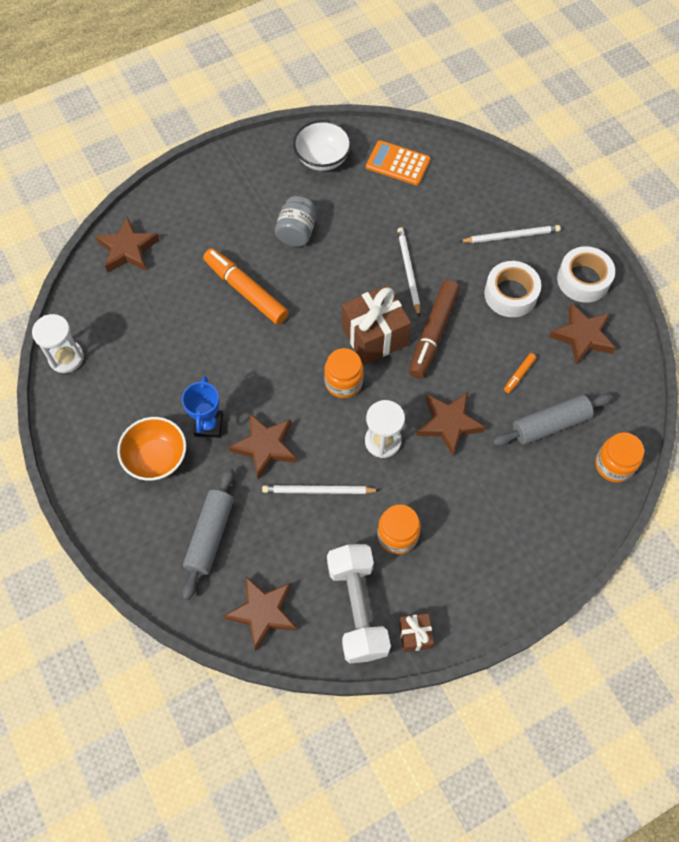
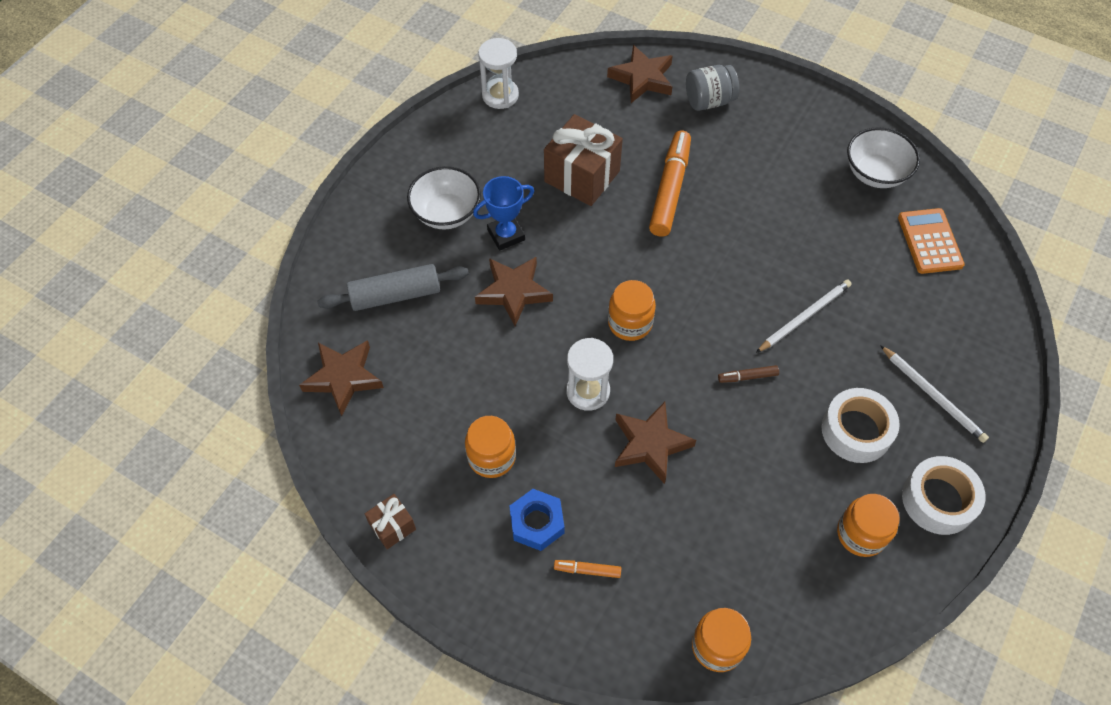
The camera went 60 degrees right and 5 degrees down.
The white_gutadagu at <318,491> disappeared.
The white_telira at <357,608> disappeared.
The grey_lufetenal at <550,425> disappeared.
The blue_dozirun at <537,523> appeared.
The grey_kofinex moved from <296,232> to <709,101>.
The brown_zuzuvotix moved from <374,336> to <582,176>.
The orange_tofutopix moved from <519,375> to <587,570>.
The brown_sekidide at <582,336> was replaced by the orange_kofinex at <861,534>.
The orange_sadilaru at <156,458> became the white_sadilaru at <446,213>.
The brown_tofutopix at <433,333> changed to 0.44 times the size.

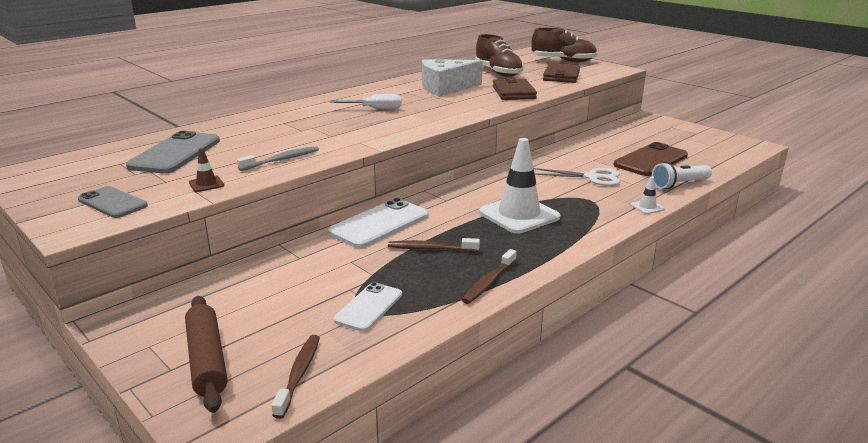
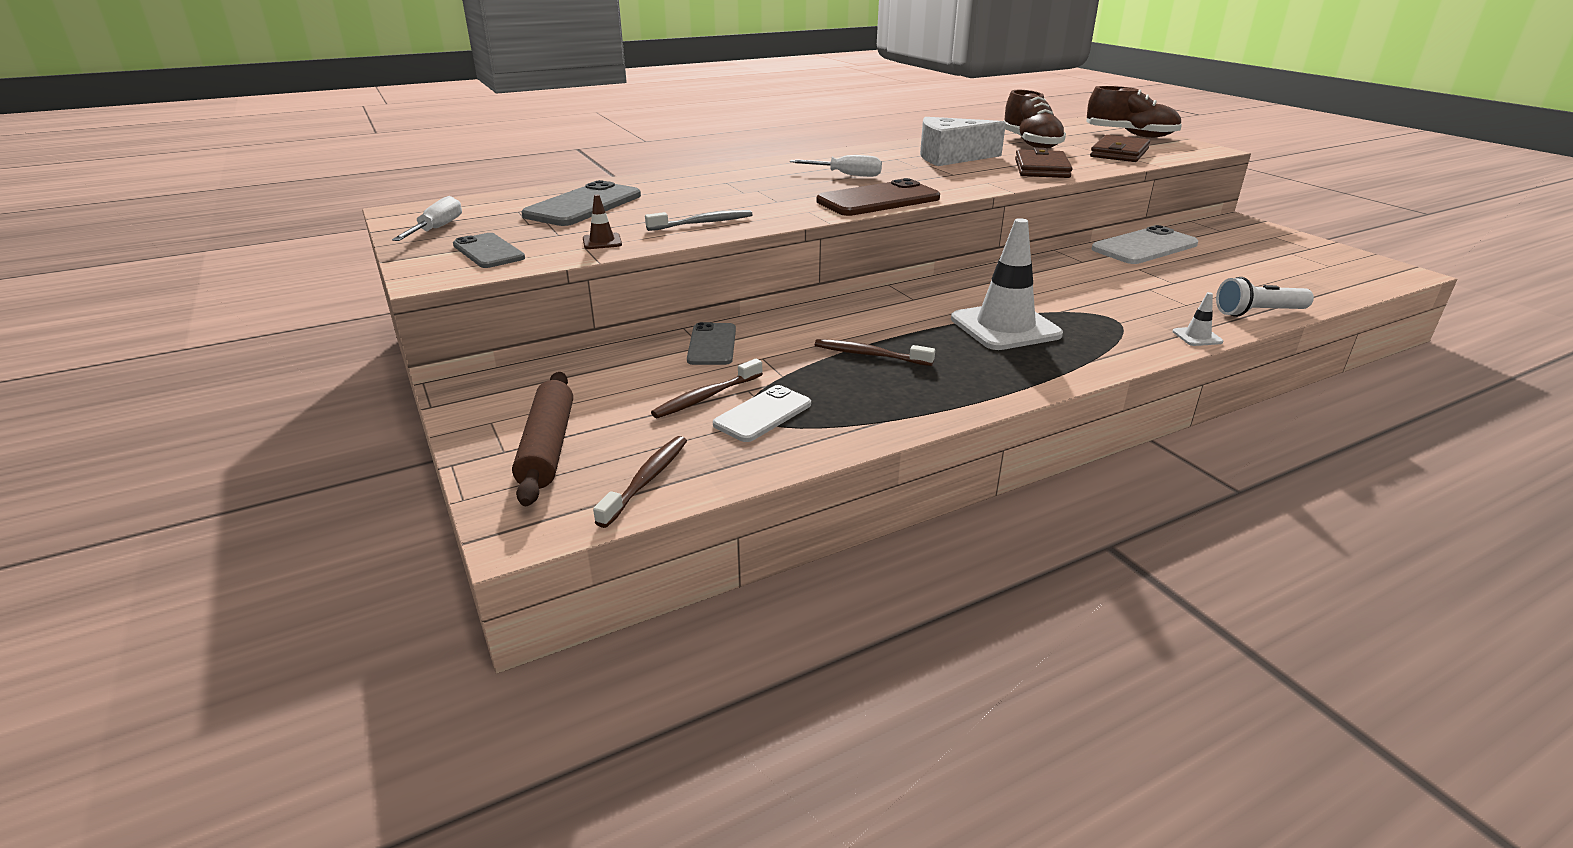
The camera went 15 degrees right and 5 degrees up.
The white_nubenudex at <592,177> disappeared.
The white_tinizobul at <437,229> appeared.
The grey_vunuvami at <712,345> appeared.
The white_vunuvami moved from <379,224> to <1144,247>.
The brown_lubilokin moved from <488,282> to <706,397>.
The brown_vunuvami moved from <650,160> to <878,200>.

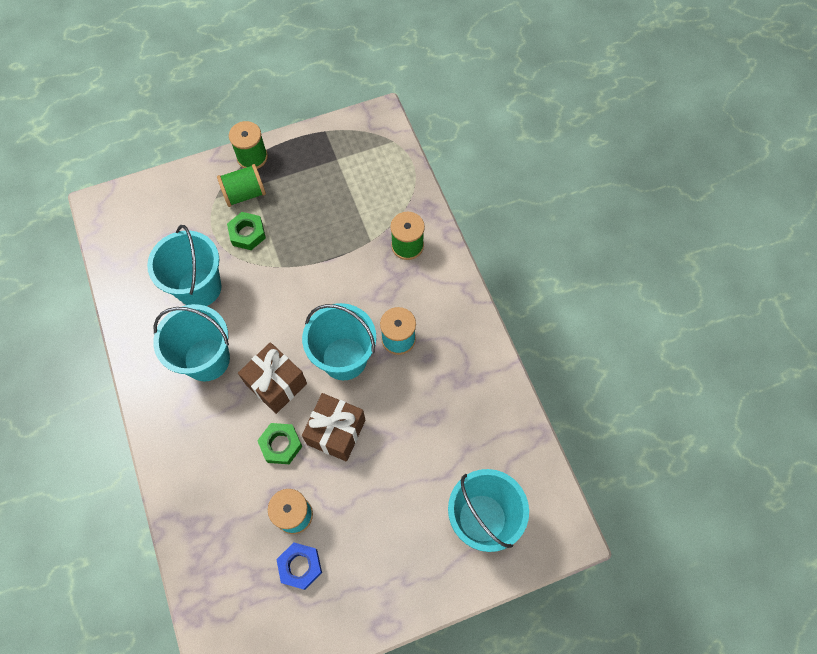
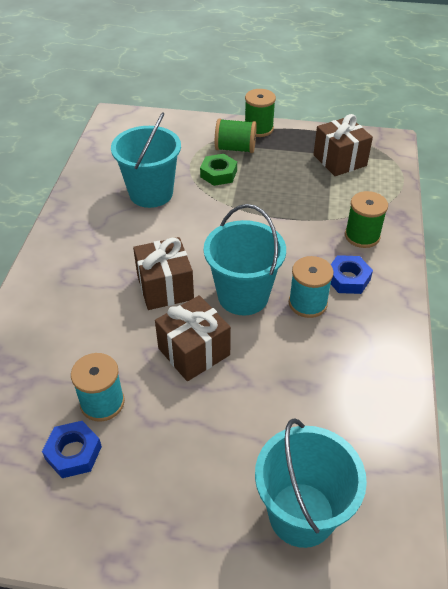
The camera went 30 degrees right and 20 degrees down.
The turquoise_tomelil at <207,359> disappeared.
The green_dozirun at <281,445> disappeared.
The brown_zuzuvotix at <339,160> appeared.
The blue_dozirun at <348,279> appeared.

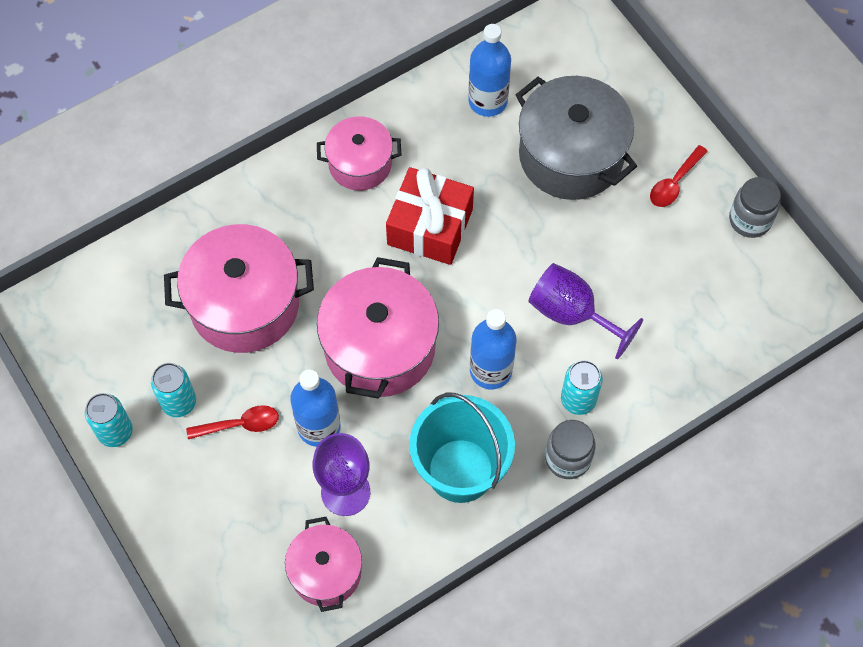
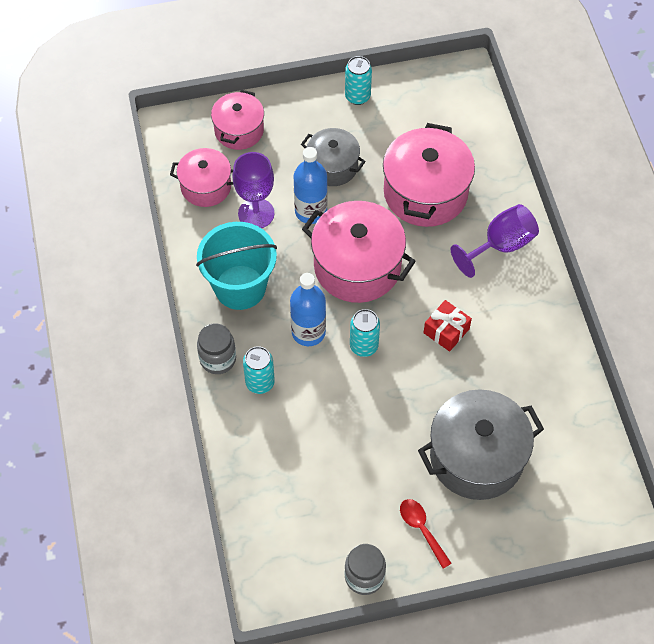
The camera went 110 degrees right and 5 degrees down.
The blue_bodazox at <488,101> disappeared.
The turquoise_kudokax moved from <179,402> to <364,346>.
The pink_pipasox moved from <360,164> to <239,130>.
The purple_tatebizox moved from <572,314> to <500,245>.
The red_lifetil at <240,424> was replaced by the grey_pipasox at <332,166>.
The red_zuzuvotix at <430,227> changed to 0.59 times the size.

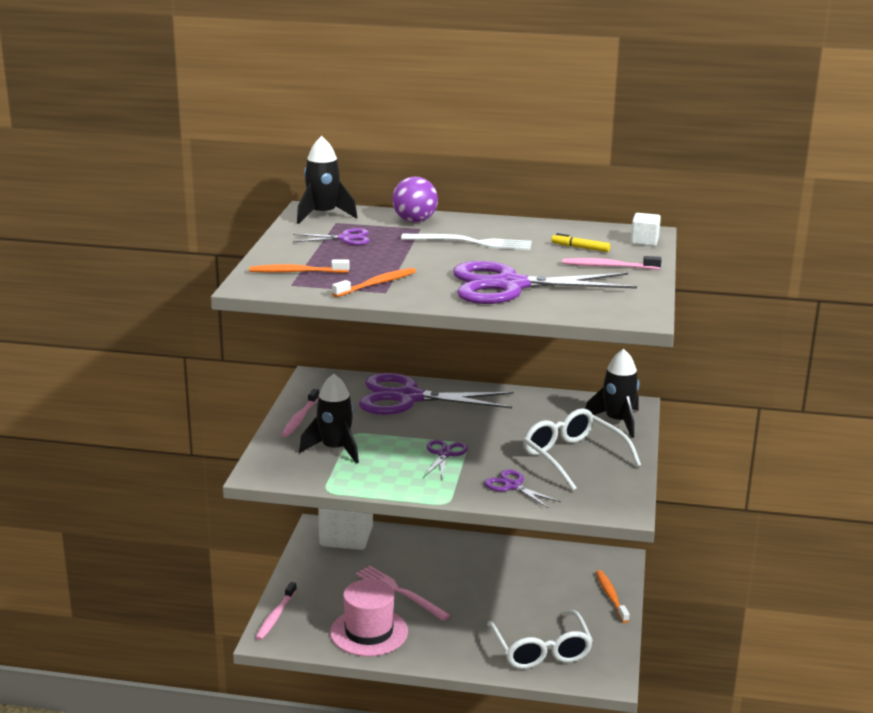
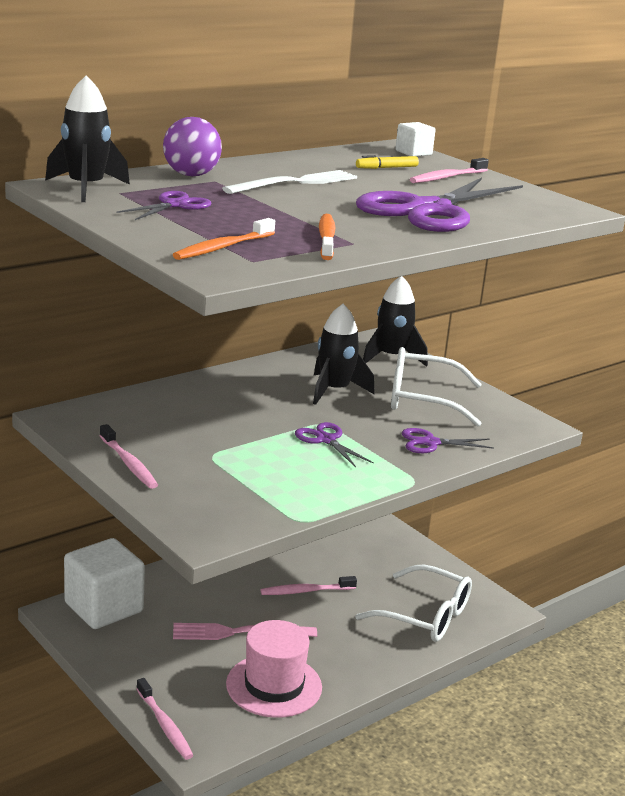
The camera went 50 degrees left and 0 degrees up.
The purple_nubenudex at <408,398> disappeared.
The orange_lubilokin at <611,596> disappeared.
The pink_lubilokin at <306,591> appeared.
The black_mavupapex moved from <335,449> to <334,391>.

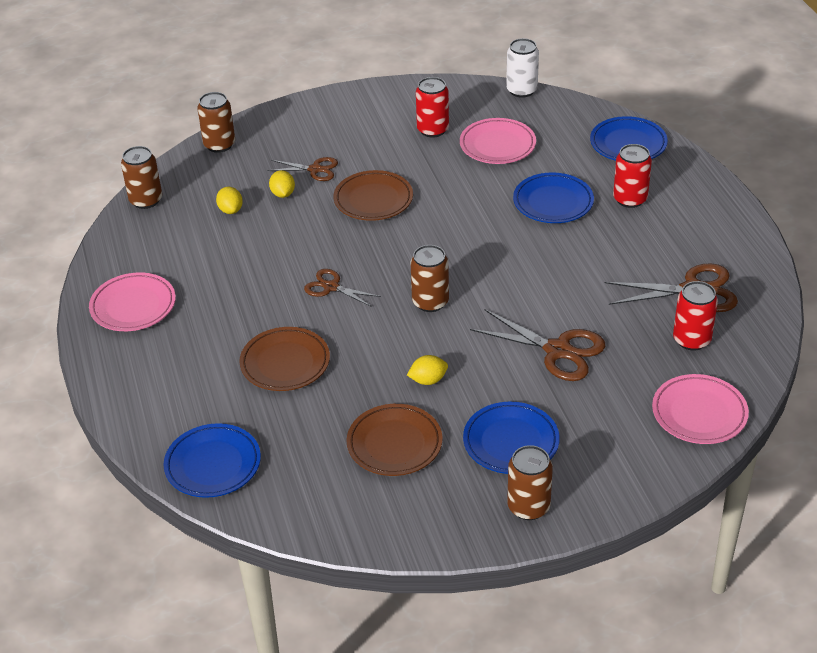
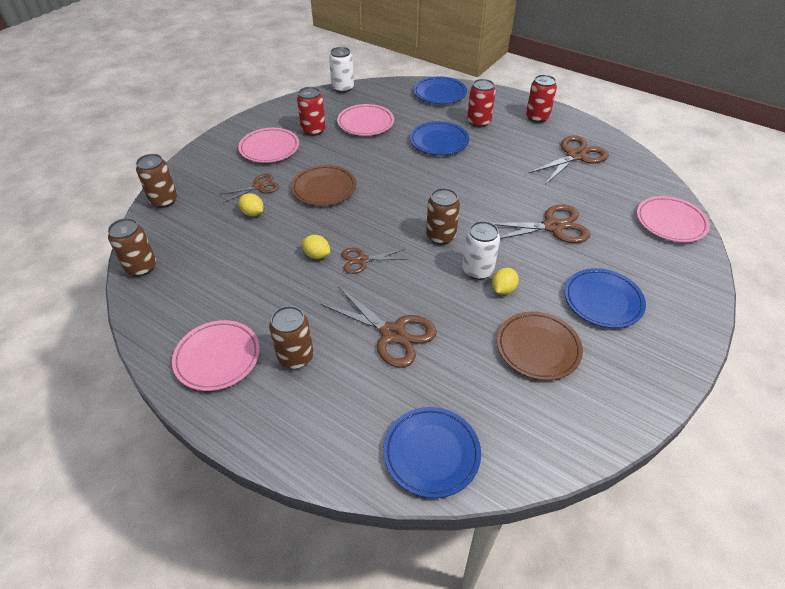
The camera went 40 degrees left and 5 degrees up.
The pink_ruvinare at <269,148> appeared.
The white_kudokax at <477,270> appeared.
The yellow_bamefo moved from <230,210> to <317,255>.
The brown_kudokax moved from <528,507> to <295,357>.
The red_kudokax moved from <691,340> to <537,117>.
The brown_ruvinare at <285,363> was replaced by the brown_nubenudex at <393,334>.

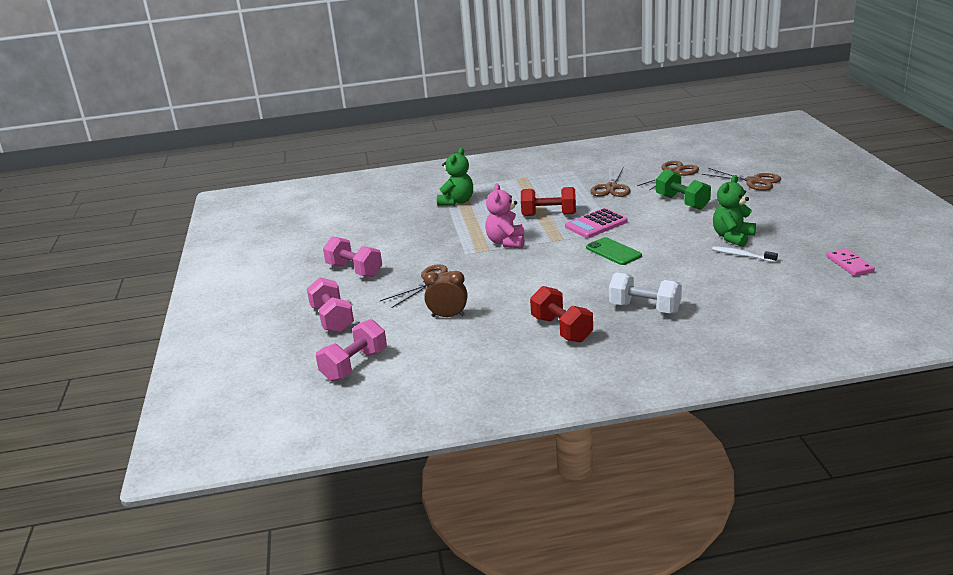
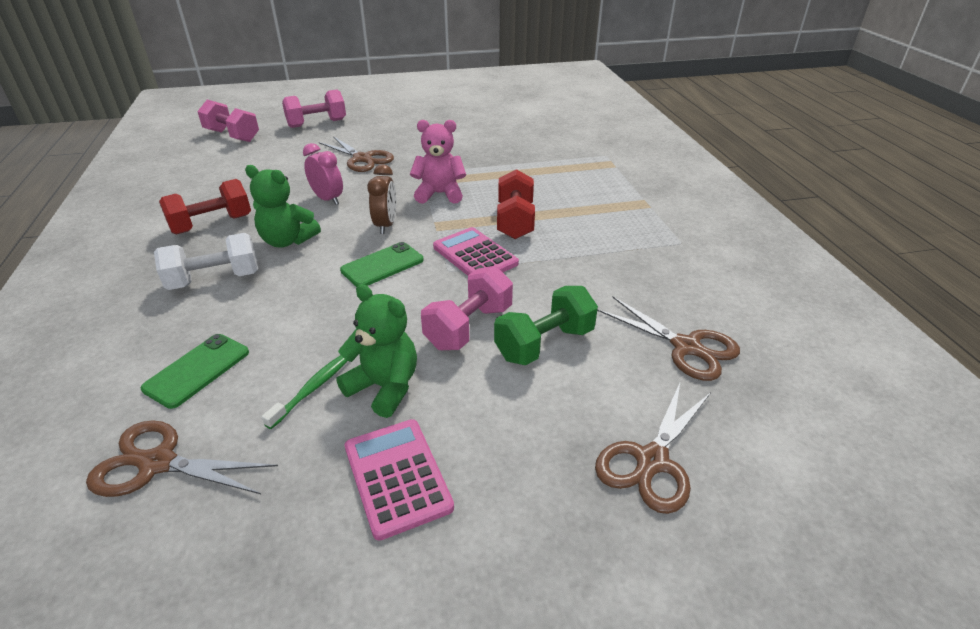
The camera went 85 degrees right and 10 degrees up.
The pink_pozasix at <849,264> disappeared.
The green_vunuvami at <197,370> appeared.
The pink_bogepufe at <328,199> appeared.
The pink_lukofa at <397,477> appeared.
The pink_telira moved from <354,270> to <469,327>.
The brown_bogepufe moved from <448,316> to <386,225>.
The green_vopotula moved from <457,202> to <287,241>.
The brown_nubenudex moved from <611,188> to <158,463>.
The white_lubilokin at <742,255> became the green_lubilokin at <313,389>.
The white_telira at <644,308> turned 45 degrees clockwise.

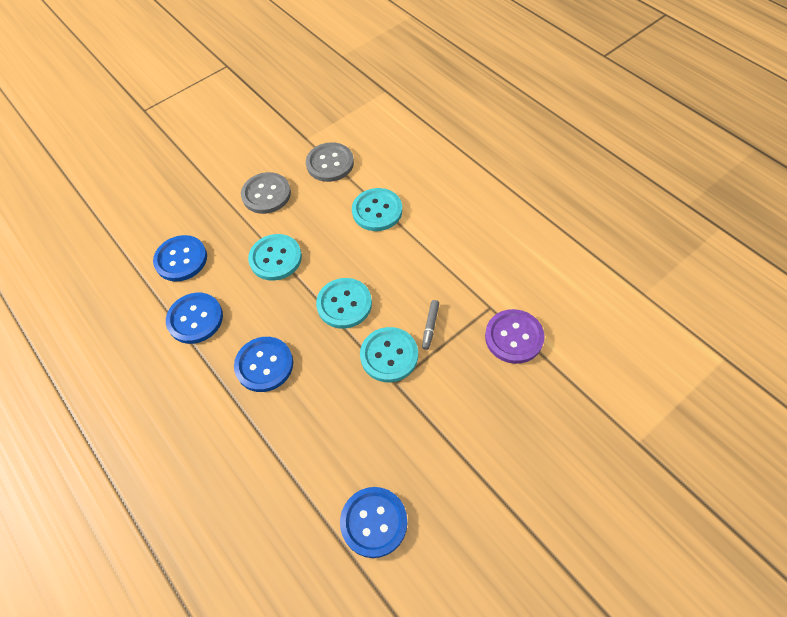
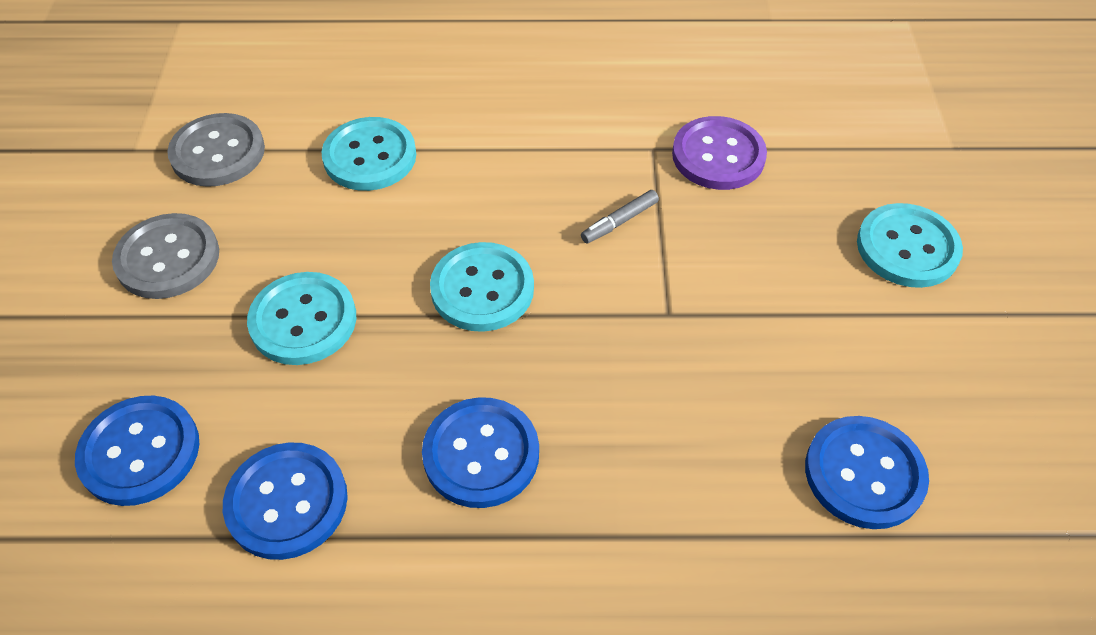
The camera went 55 degrees left and 5 degrees down.
The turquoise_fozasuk moved from <389,355> to <907,248>.
The grey_tofutopix at <430,326> turned 90 degrees clockwise.

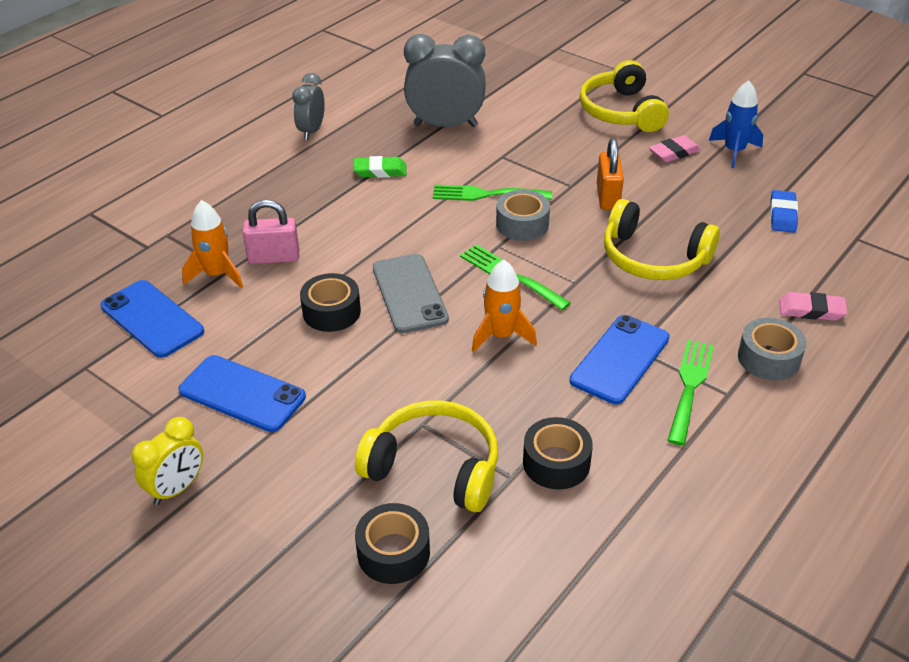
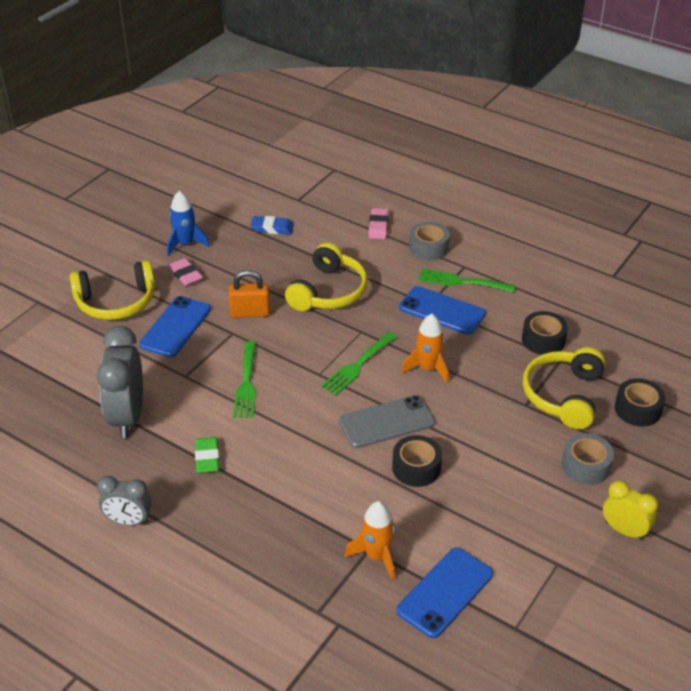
The camera went 95 degrees left and 0 degrees up.
The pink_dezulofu at <274,258> disappeared.
The blue_vunuvami moved from <242,394> to <175,327>.
The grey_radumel moved from <522,224> to <585,466>.

